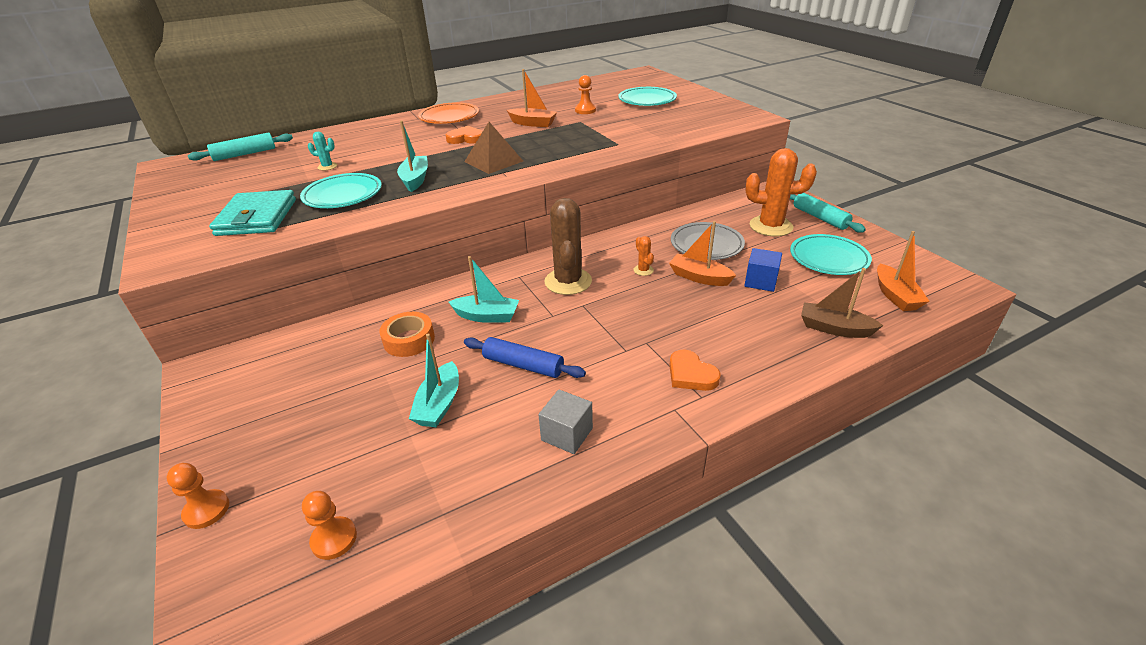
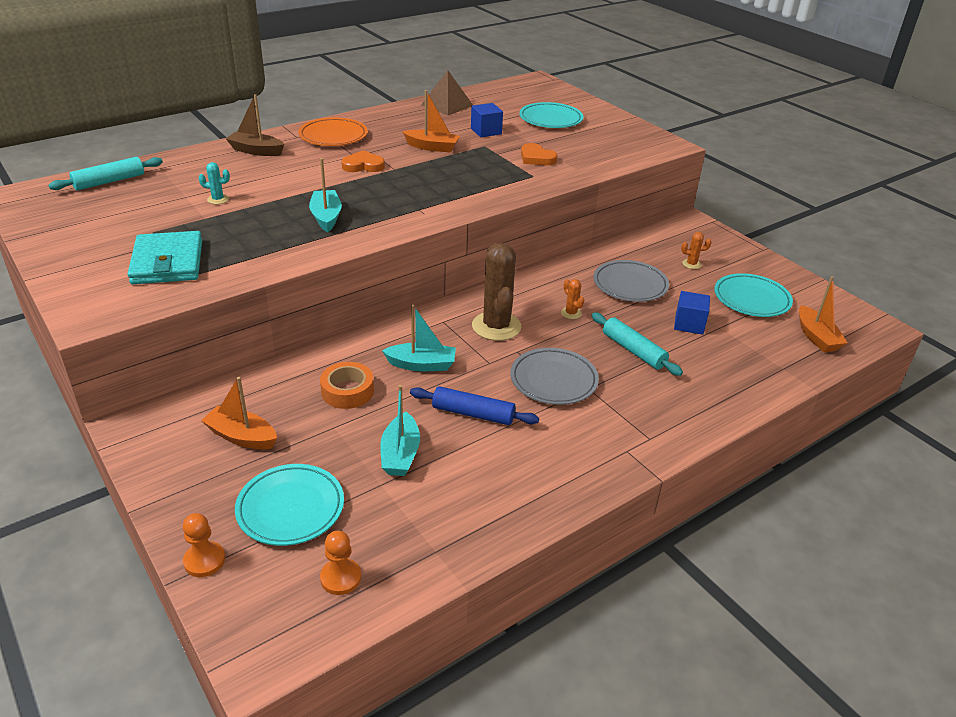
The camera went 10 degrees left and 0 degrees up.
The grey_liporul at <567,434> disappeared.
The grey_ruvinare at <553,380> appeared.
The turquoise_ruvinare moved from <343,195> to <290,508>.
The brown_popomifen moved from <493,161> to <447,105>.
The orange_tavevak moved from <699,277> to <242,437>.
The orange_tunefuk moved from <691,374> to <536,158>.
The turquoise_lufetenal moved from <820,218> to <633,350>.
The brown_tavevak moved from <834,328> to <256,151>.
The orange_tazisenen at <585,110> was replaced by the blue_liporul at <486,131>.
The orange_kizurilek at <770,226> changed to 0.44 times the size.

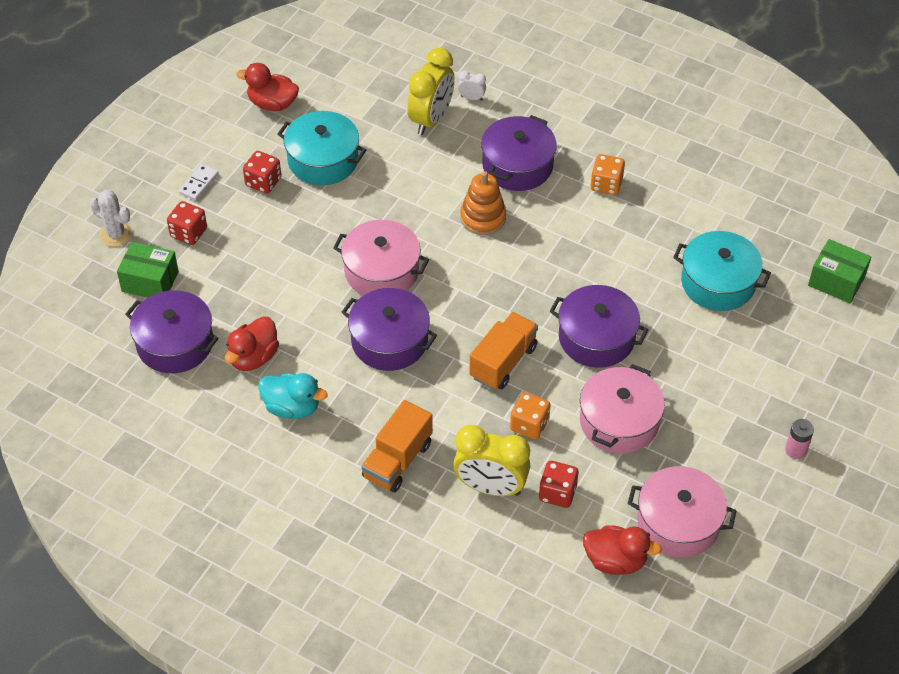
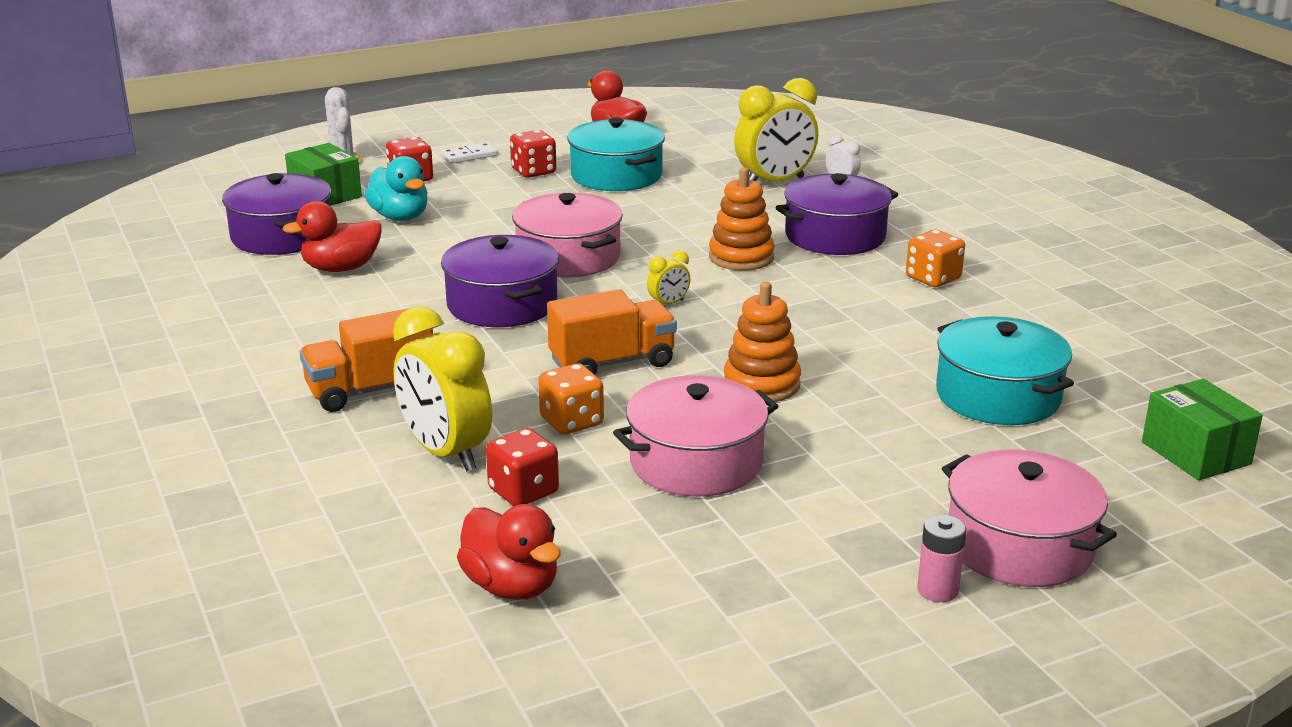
The camera went 35 degrees right and 25 degrees down.
The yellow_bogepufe at <668,304> appeared.
The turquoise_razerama moved from <292,407> to <400,217>.
The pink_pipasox moved from <678,523> to <1019,546>.
The purple_pipasox at <596,338> was replaced by the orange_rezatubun at <761,384>.

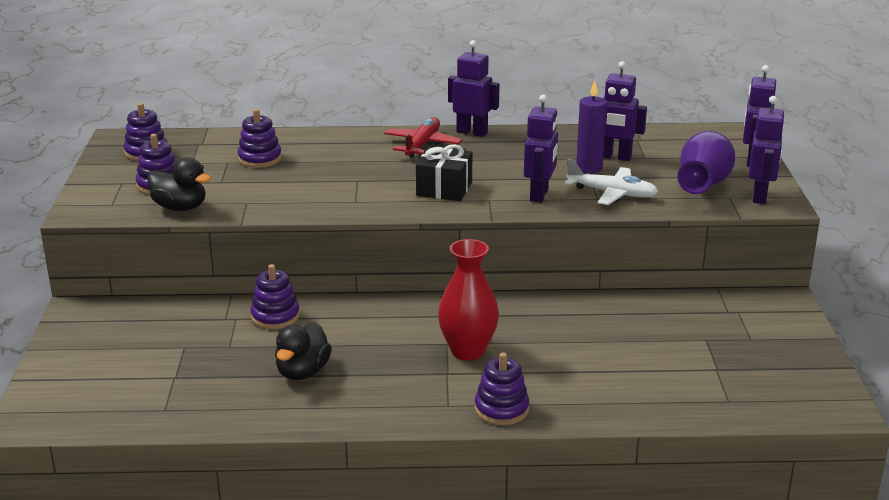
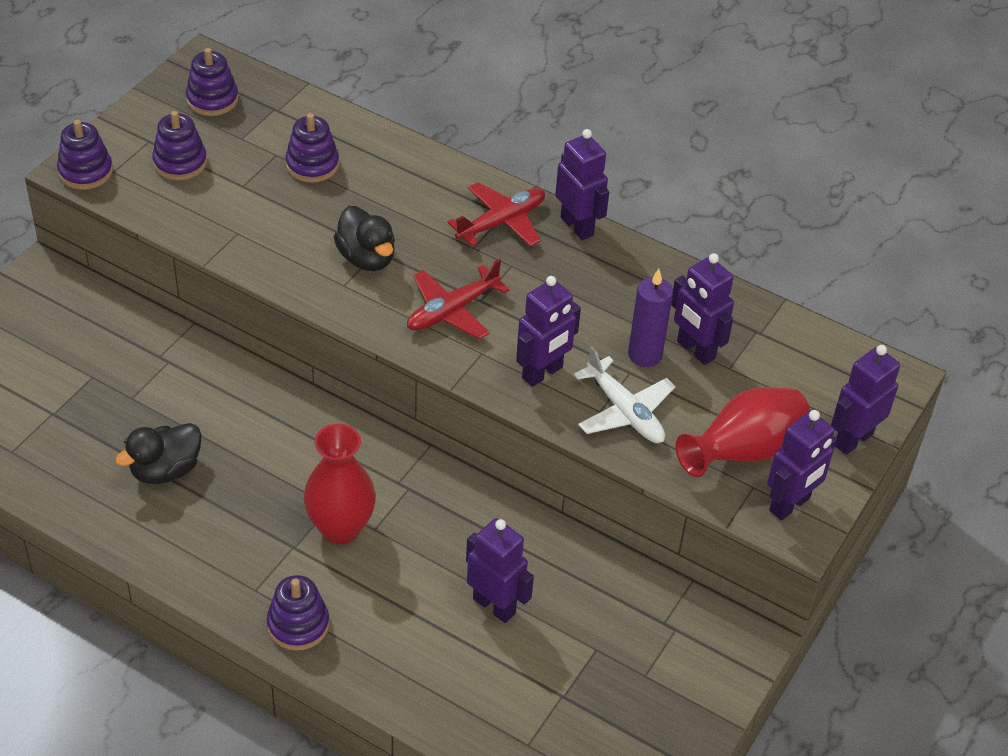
The camera went 30 degrees right and 20 degrees up.
The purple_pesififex at <494,605> appeared.
The black_razerama moved from <180,207> to <366,258>.
The purple_rezatubun moved from <275,317> to <85,172>.
The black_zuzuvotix at <444,189> was replaced by the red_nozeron at <452,311>.
The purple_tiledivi at <703,186> became the red_tiledivi at <743,452>.

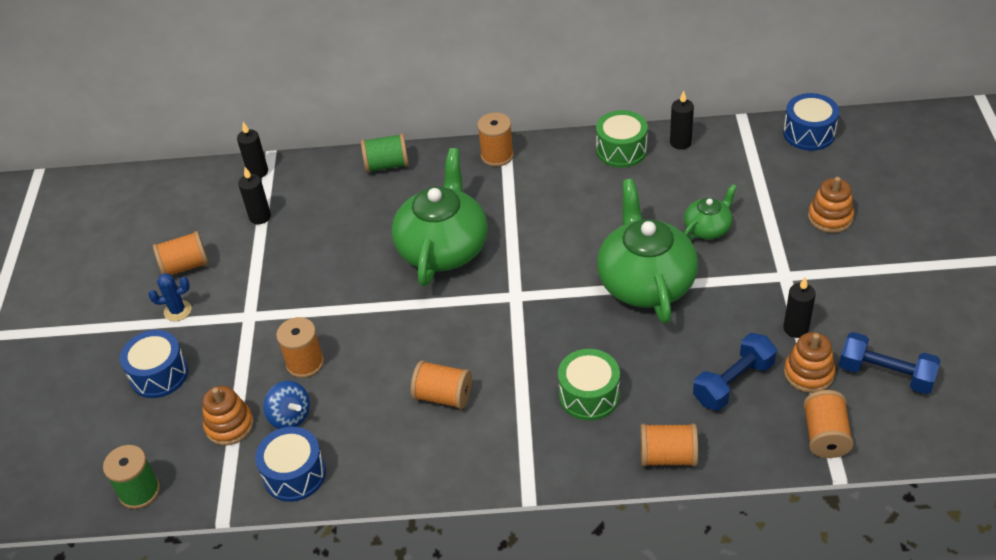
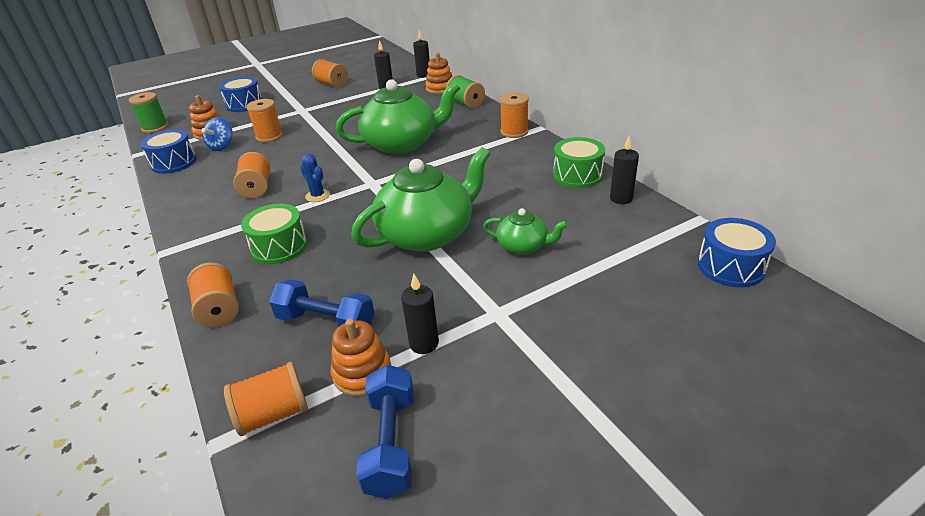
The camera went 60 degrees right and 10 degrees down.
The blue_kizurilek moved from <177,311> to <317,196>.
The orange_rezatubun moved from <830,217> to <440,88>.

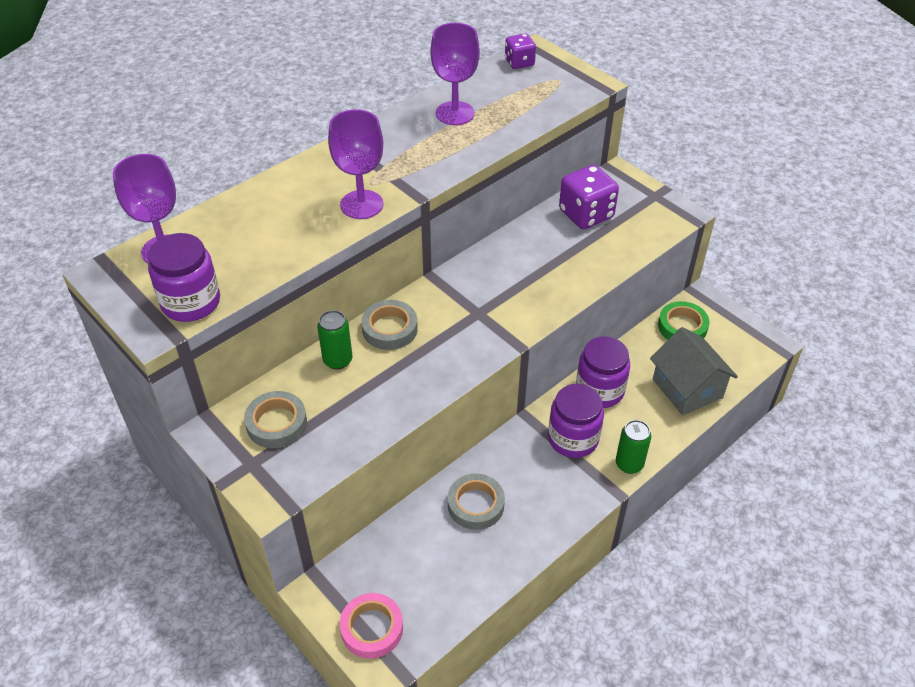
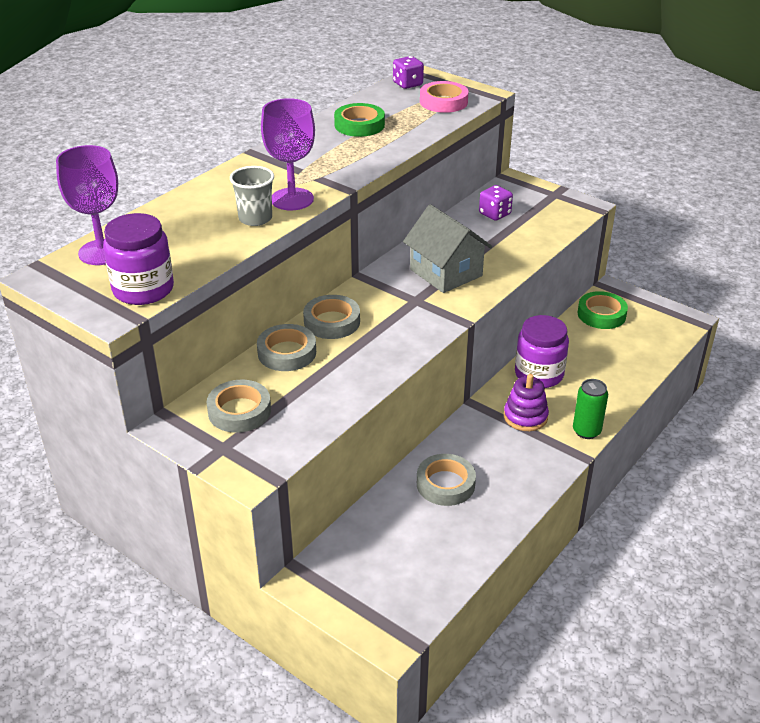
The camera went 10 degrees left and 10 degrees down.
The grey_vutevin at <255,218> appeared.
The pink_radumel moved from <372,628> to <443,102>.
The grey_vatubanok moved from <687,388> to <446,273>.
The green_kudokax at <337,360> was replaced by the grey_radumel at <287,352>.
The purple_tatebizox at <455,113> was replaced by the green_radumel at <359,125>.
The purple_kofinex at <573,438> was replaced by the purple_rezatubun at <525,417>.
The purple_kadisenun at <586,214> changed to 0.59 times the size.

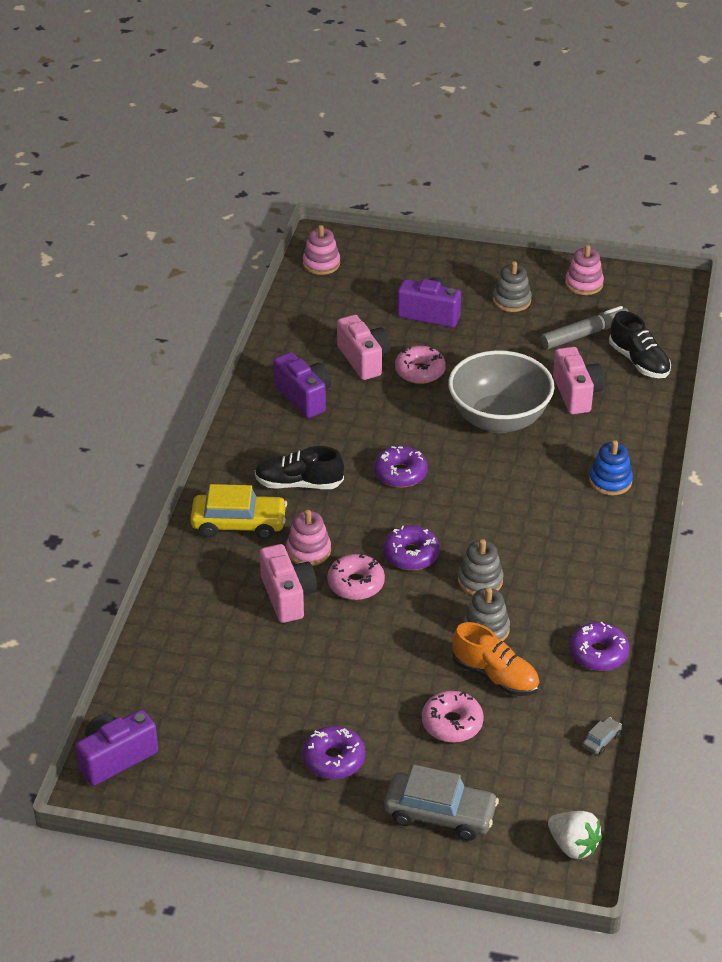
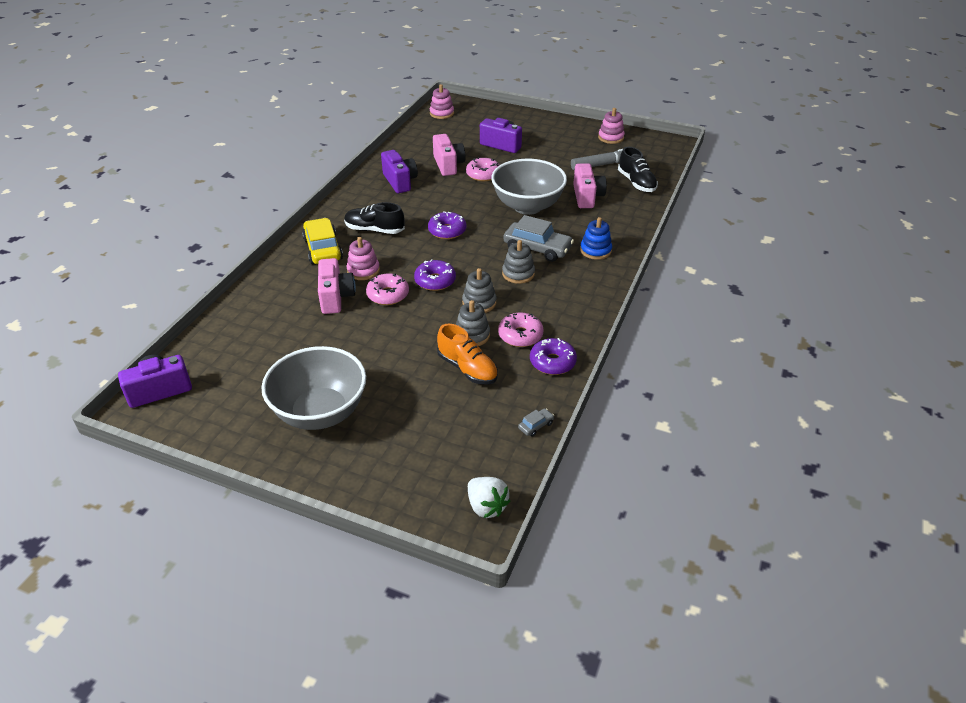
The camera went 10 degrees right and 0 degrees up.
The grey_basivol moved from <440,814> to <537,248>.
The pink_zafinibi moved from <452,723> to <520,335>.
The grey_rezatubun moved from <511,300> to <518,274>.
The purple_zafinibi at <333,759> was replaced by the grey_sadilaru at <320,412>.
The yellow_basivol at <239,524> turned 120 degrees counterclockwise.

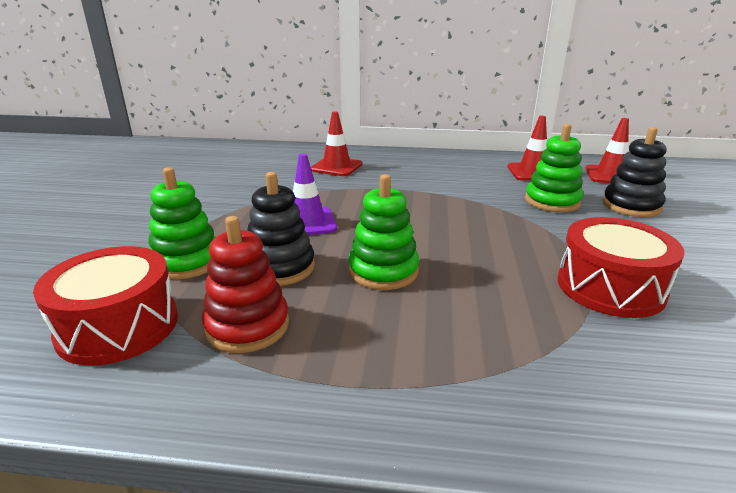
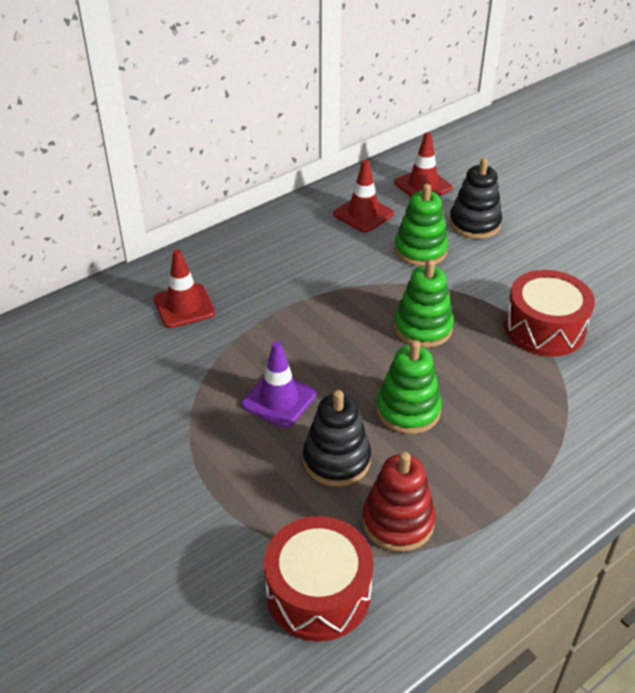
The camera went 45 degrees left and 15 degrees up.
The green_rezatubun moved from <187,262> to <423,328>.

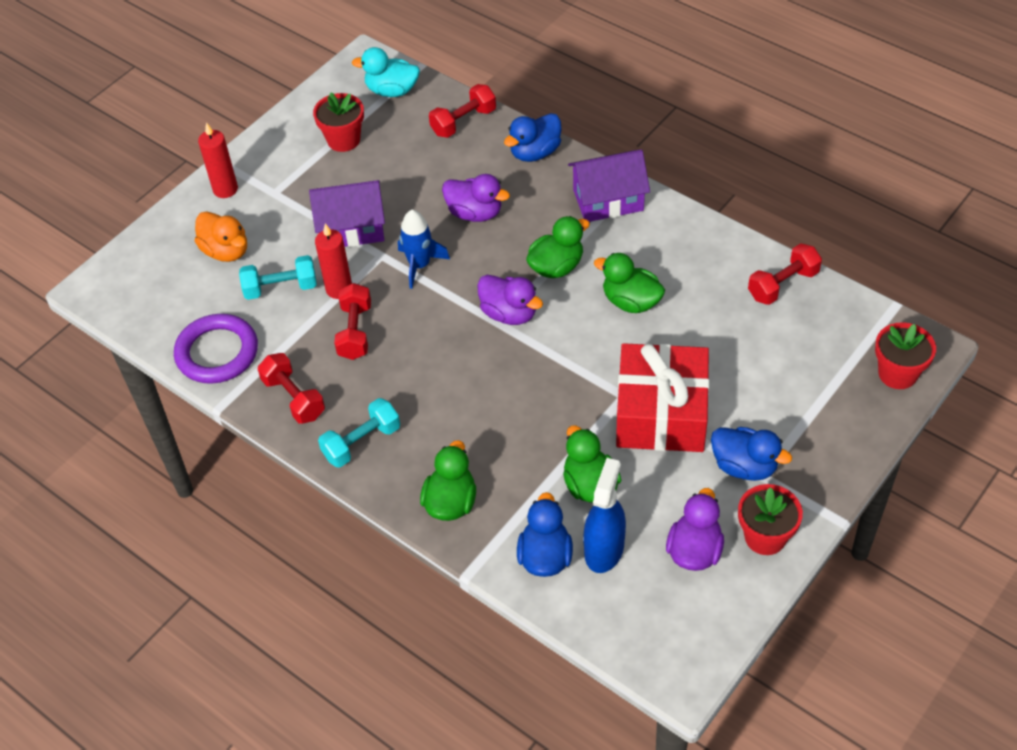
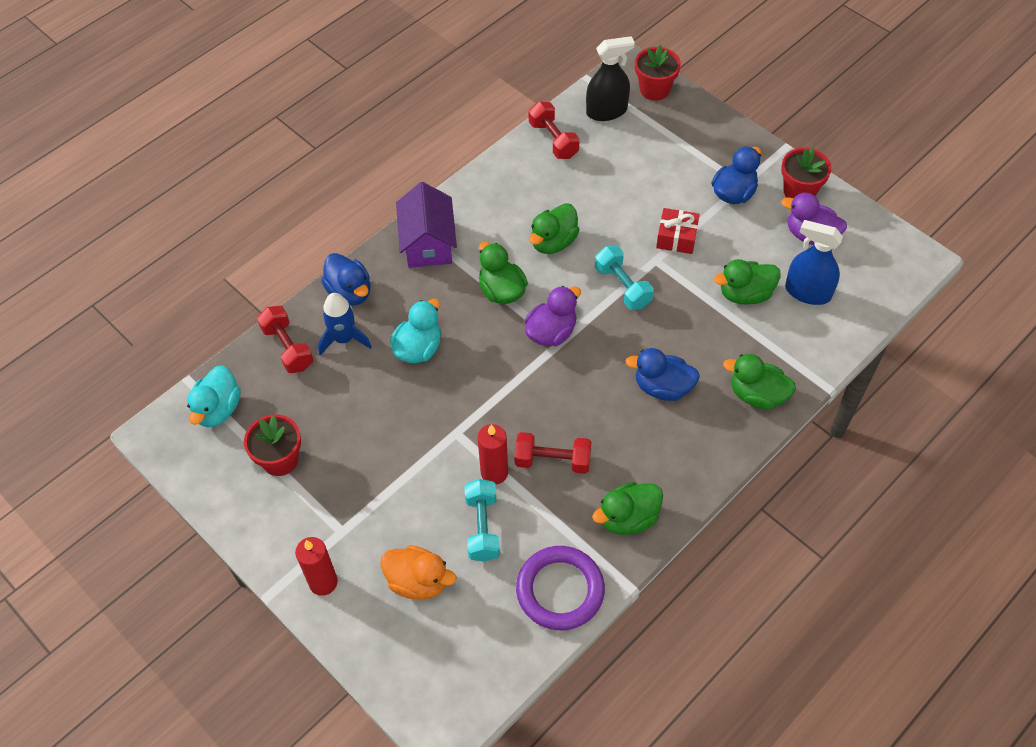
The camera went 85 degrees left and 5 degrees up.
The purple_vatubanok at <352,228> disappeared.
The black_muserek at <606,111> appeared.
The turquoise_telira moved from <361,442> to <622,286>.
The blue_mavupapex moved from <419,265> to <344,339>.
The blue_razerama moved from <545,556> to <662,387>.
The red_telira at <294,398> was replaced by the green_razerama at <628,518>.
The purple_razerama at <475,213> became the turquoise_razerama at <418,348>.
The orange_razerama at <226,251> turned 60 degrees clockwise.
The red_zuzuvotix at <661,413> changed to 0.48 times the size.

